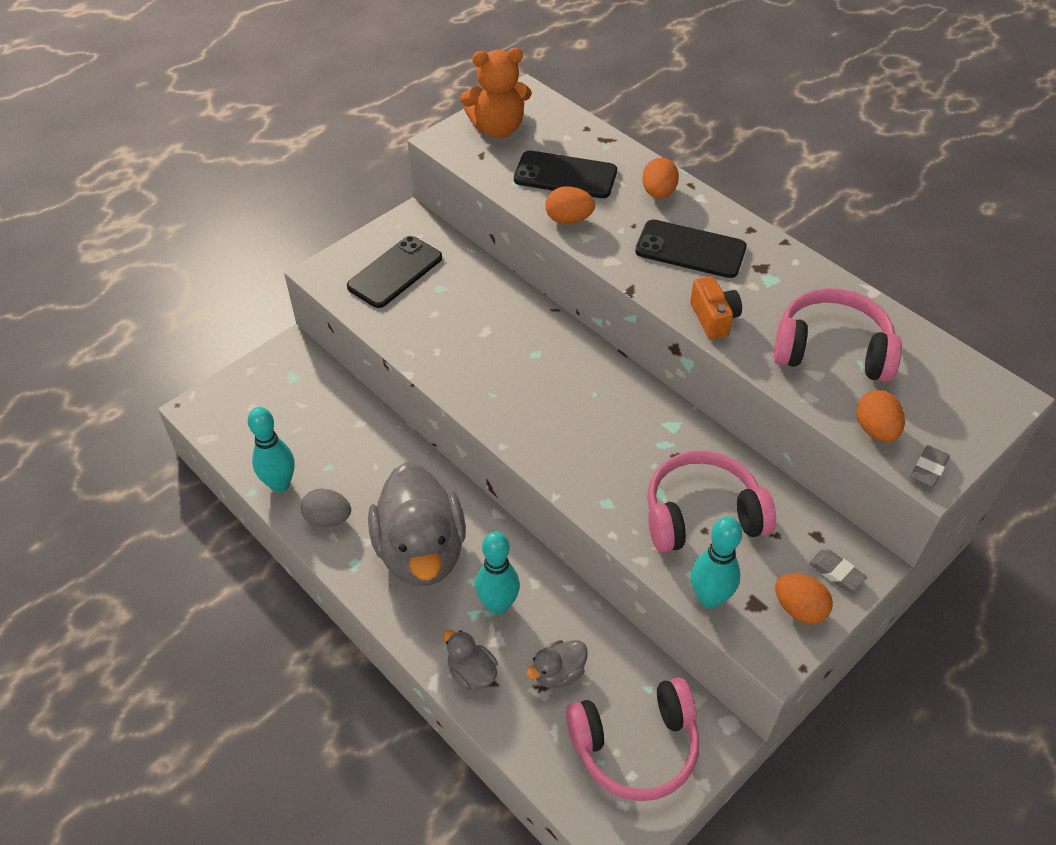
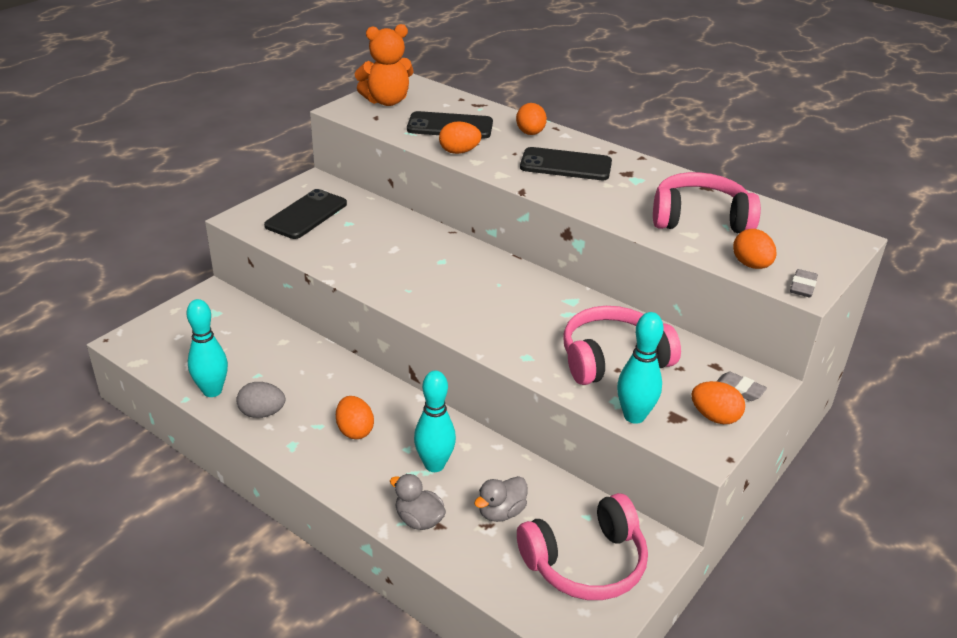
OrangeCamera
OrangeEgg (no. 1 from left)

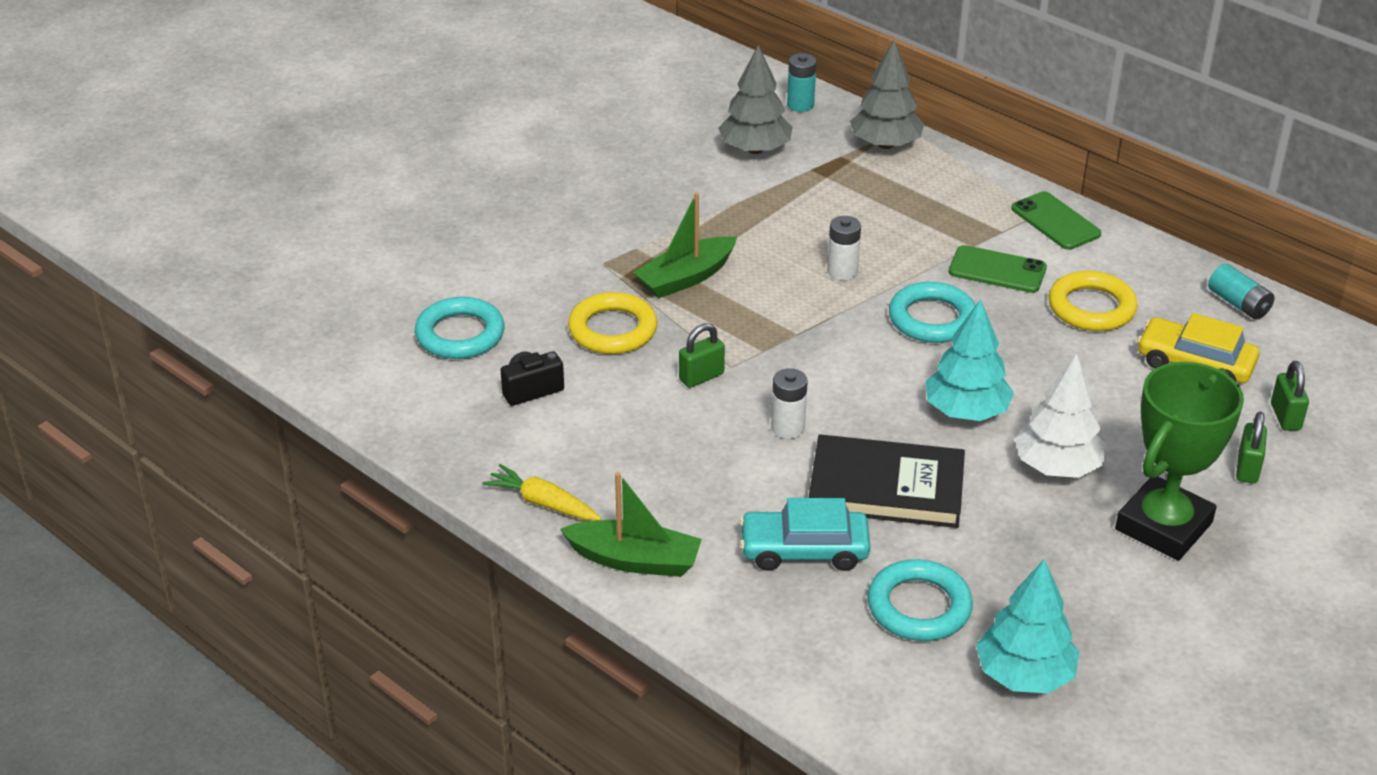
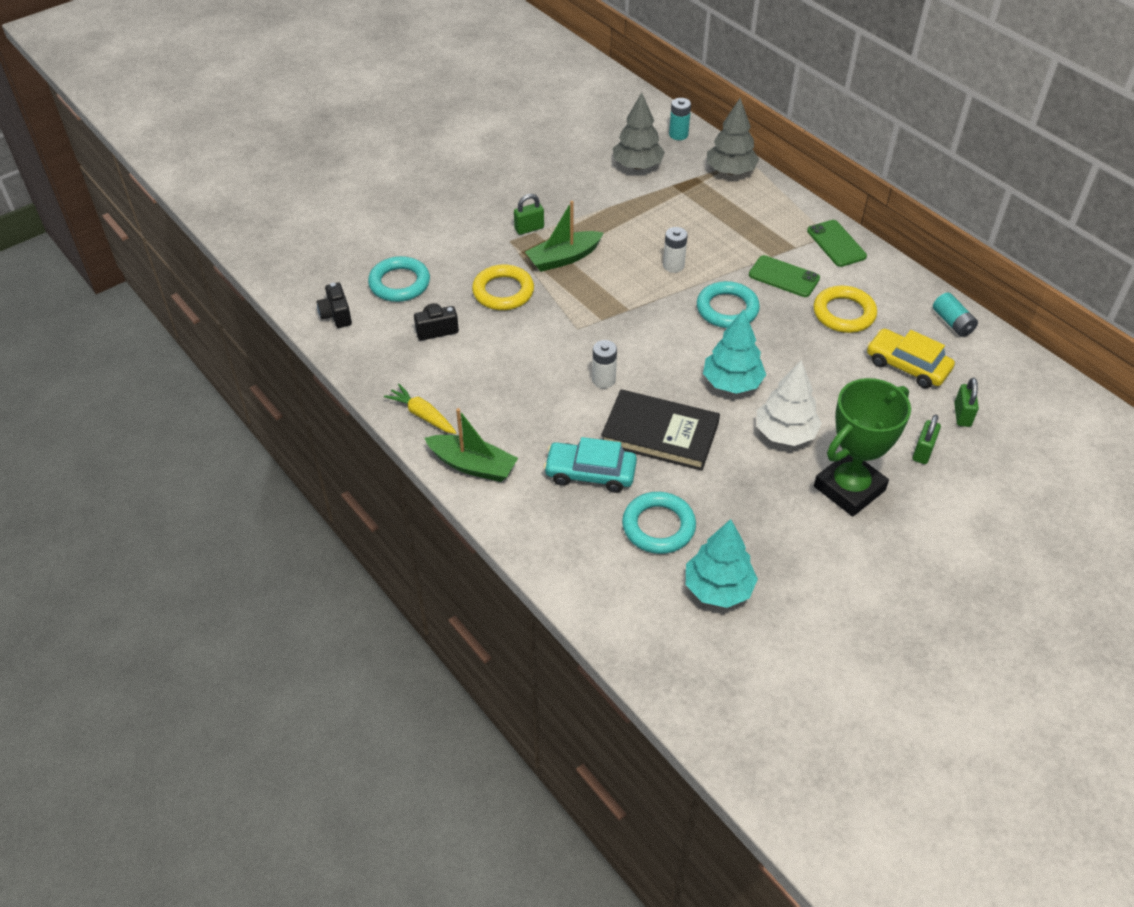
GreenPadlock (no. 1 from left)
BlackCamera (no. 1 from left)

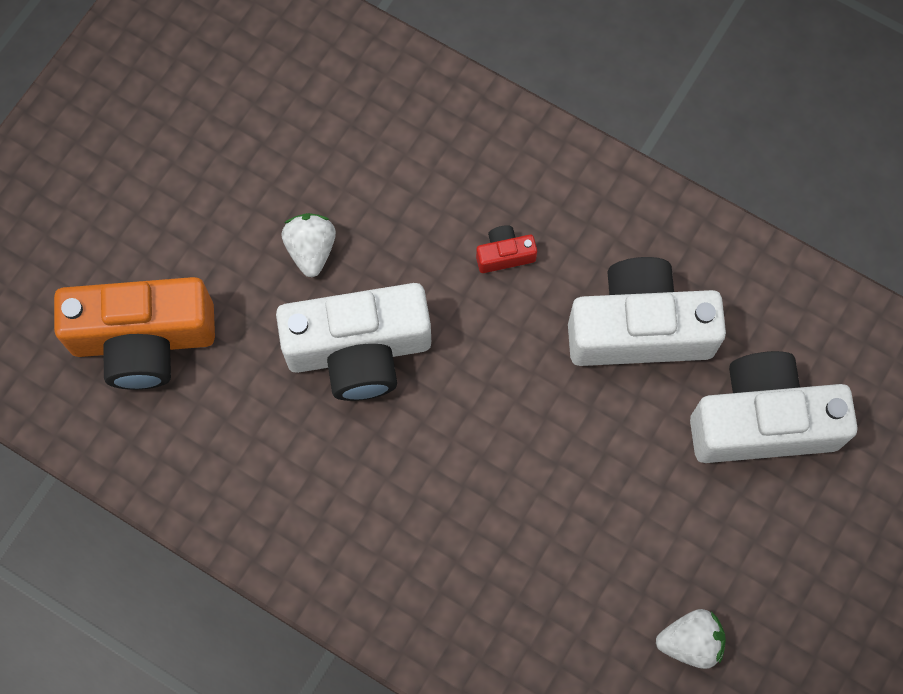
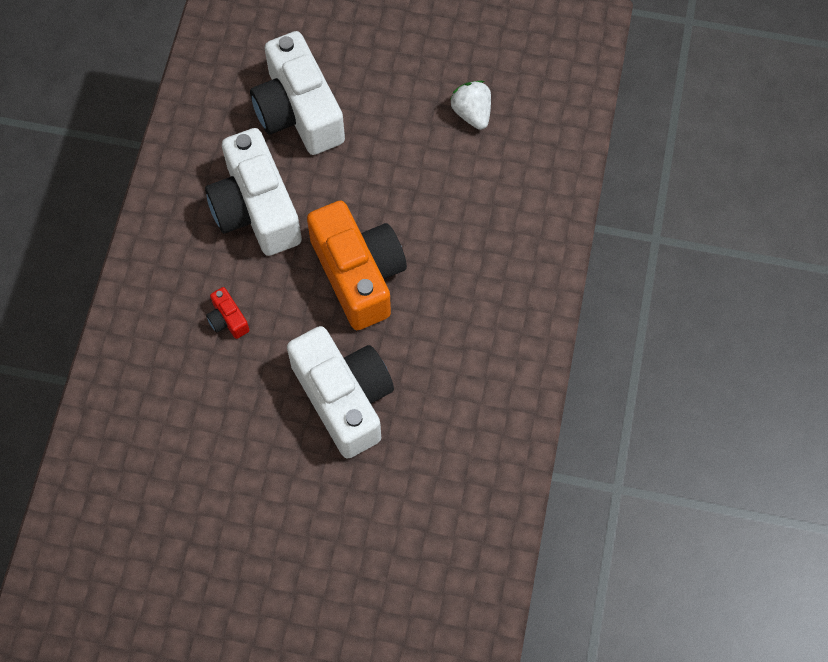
WhiteStrawberry (no. 1 from left in the first image)
OrangeCamera

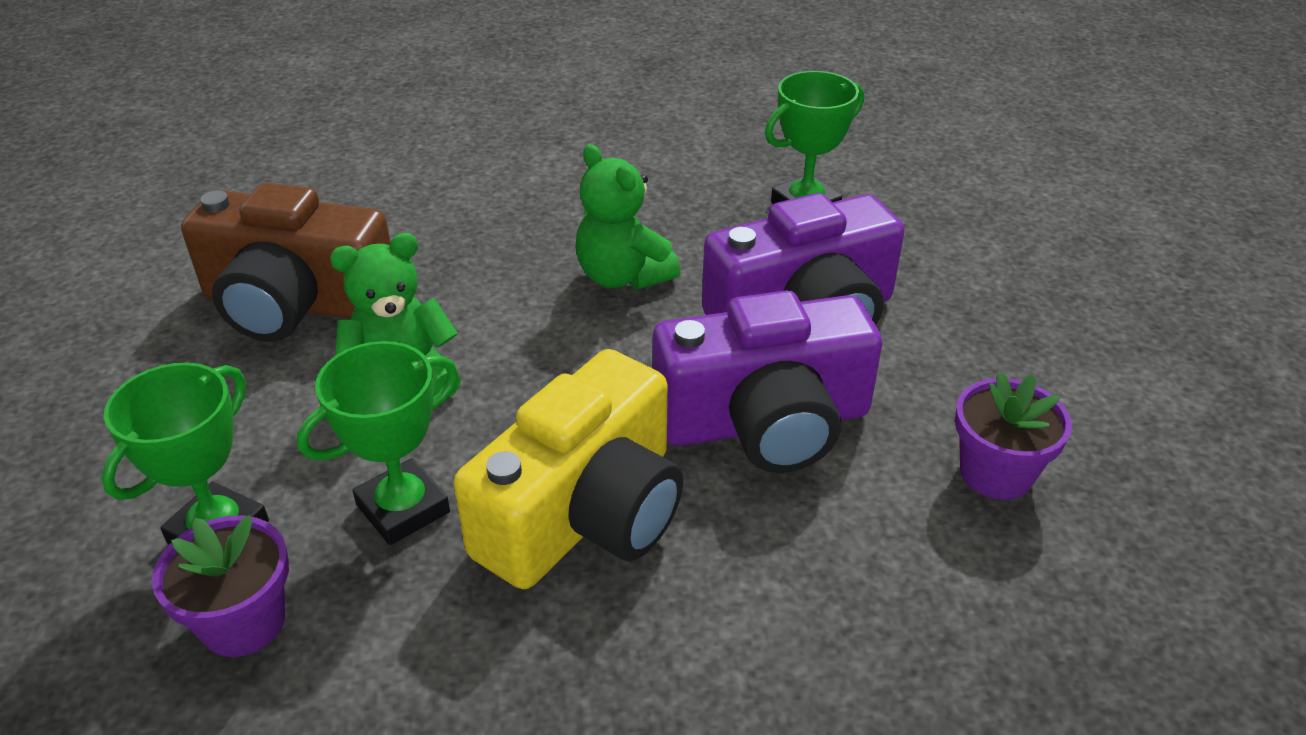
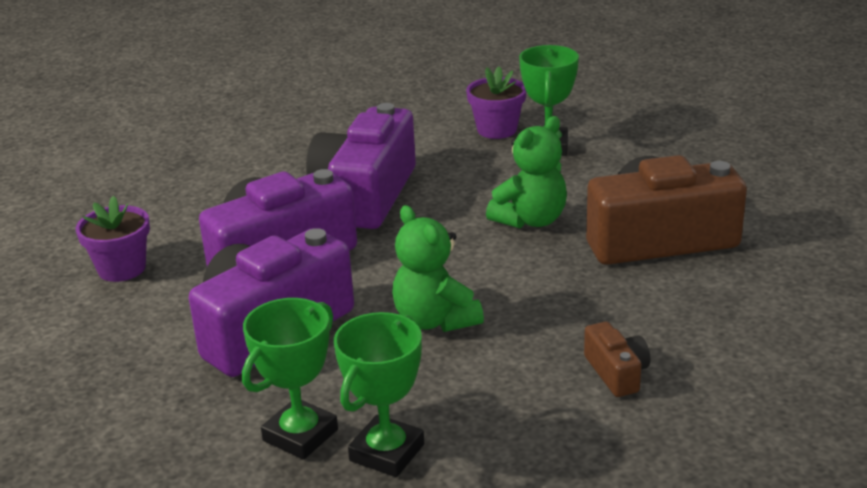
GreenTeddyBear (no. 1 from left)
GreenTrophy (no. 2 from left)
PurpleCamera (no. 3 from left)
BrownCamera (no. 1 from left)

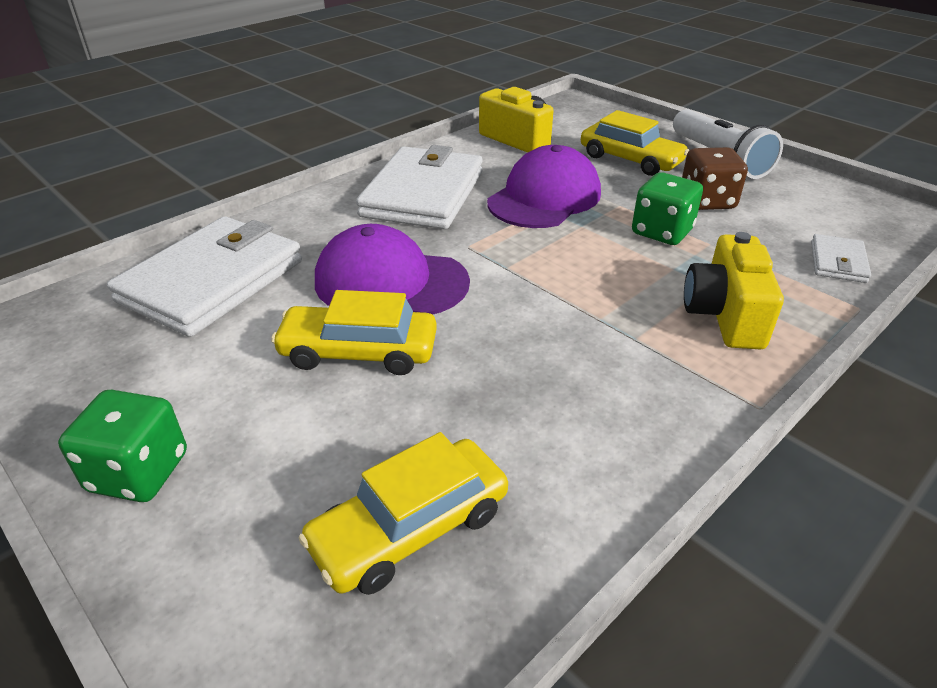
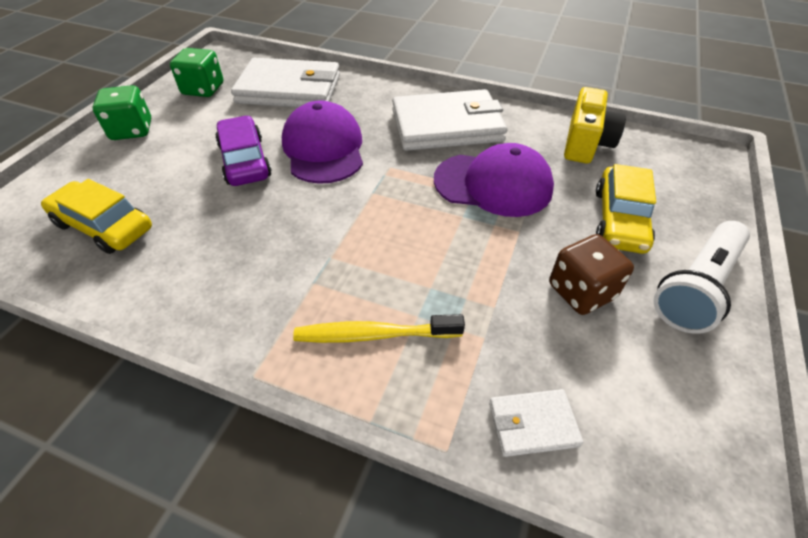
GreenDice (no. 2 from left)
YellowToothbrush
PurpleCar

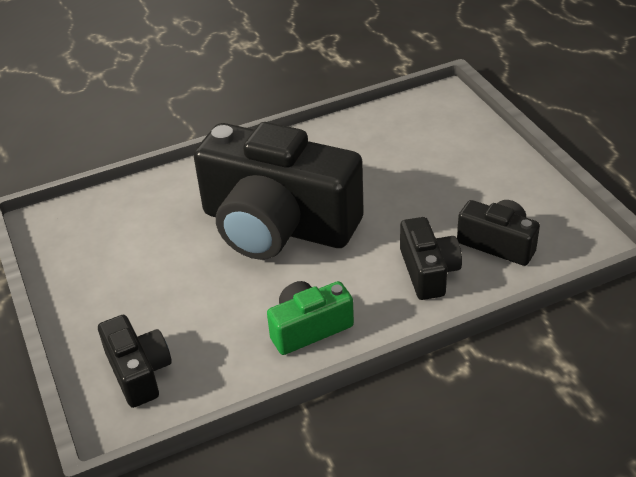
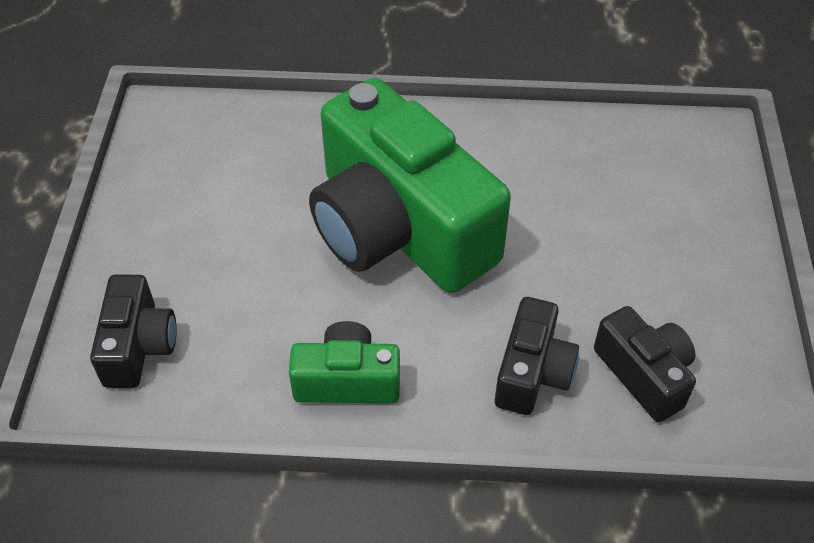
GreenCamera (no. 2 from left)

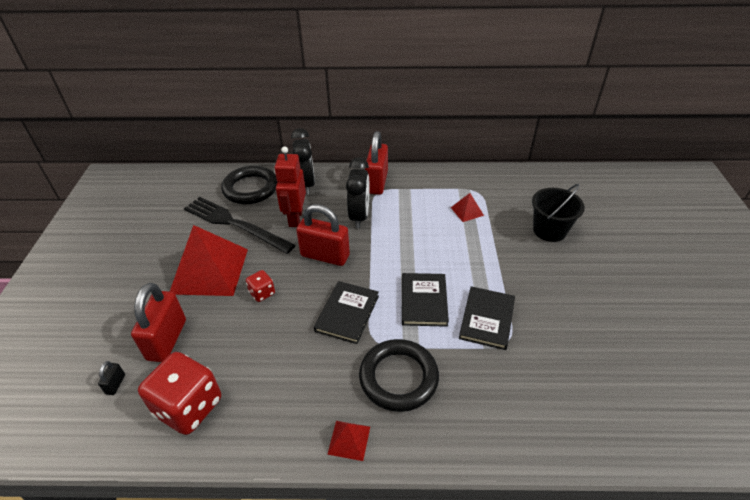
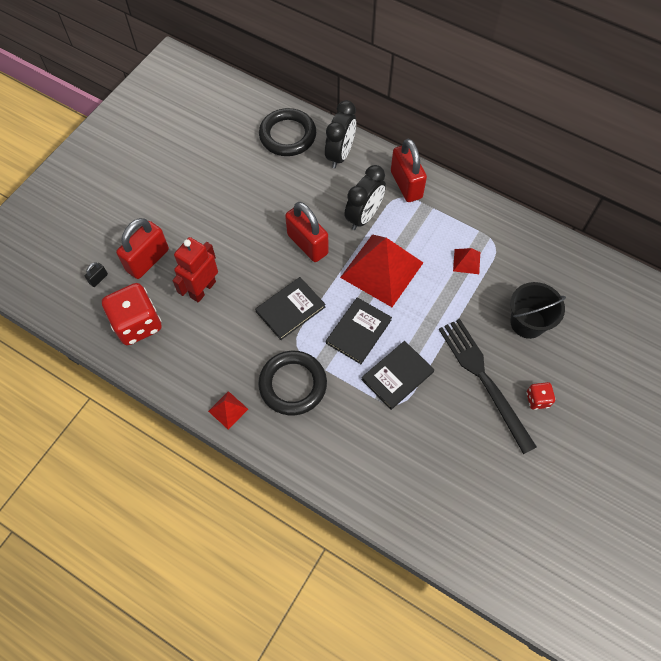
RedPadlock (no. 3 from left)
RedRobot
BlackFork
RedPyramid (no. 2 from left)
RedDice (no. 2 from left)

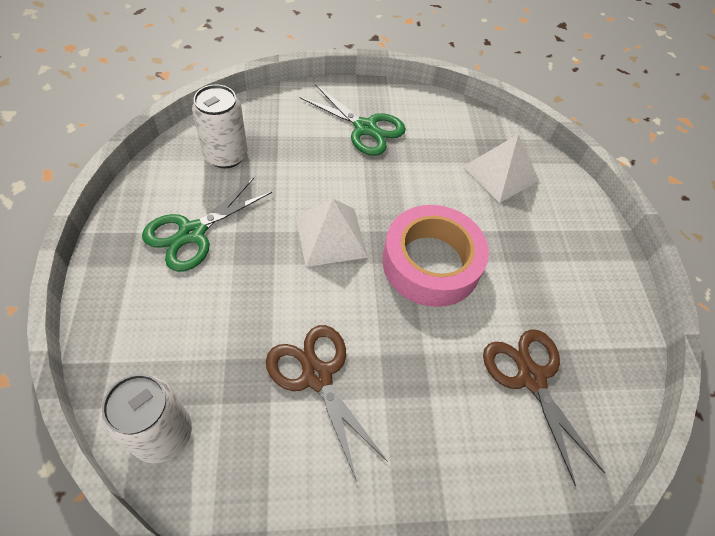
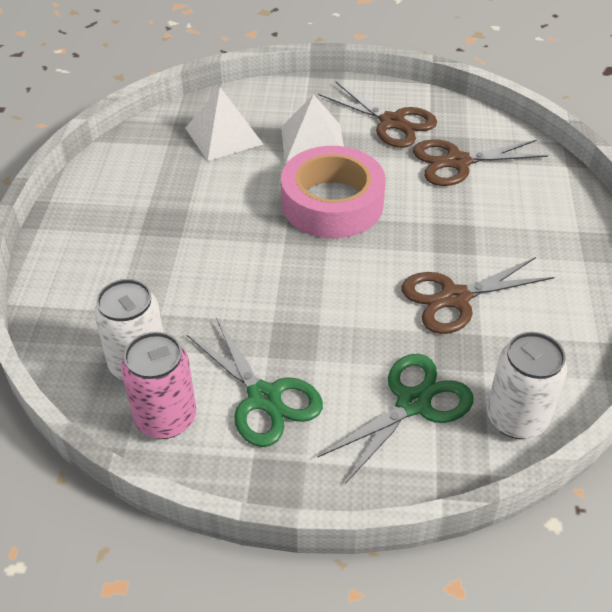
GreenScissors (no. 2 from left)
WhitePyramid (no. 2 from left)
BrownScissors (no. 1 from left)
PinkCan

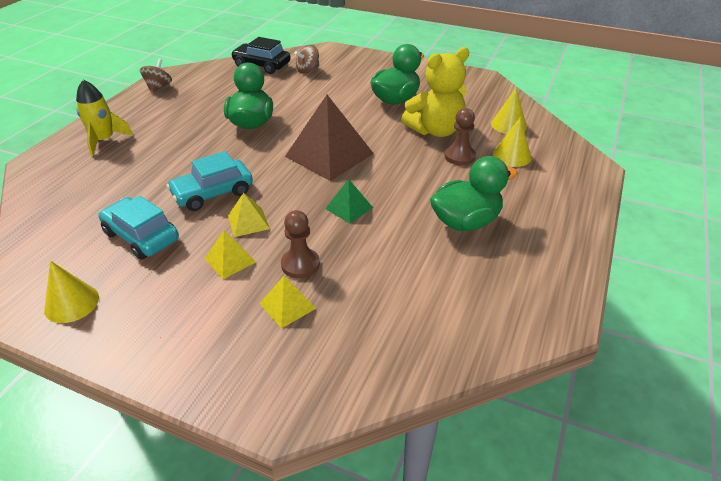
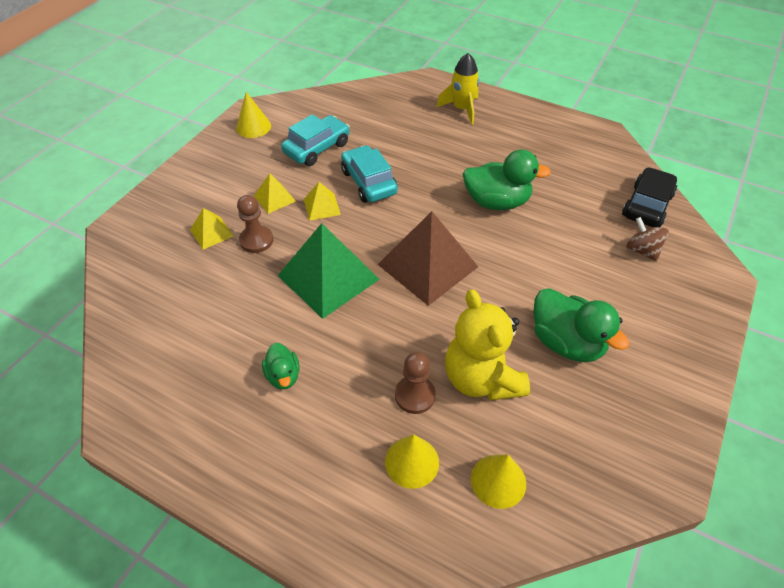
BrownSpinningTop (no. 1 from left in the first image)
GreenDuck (no. 1 from left)
GreenPyramid

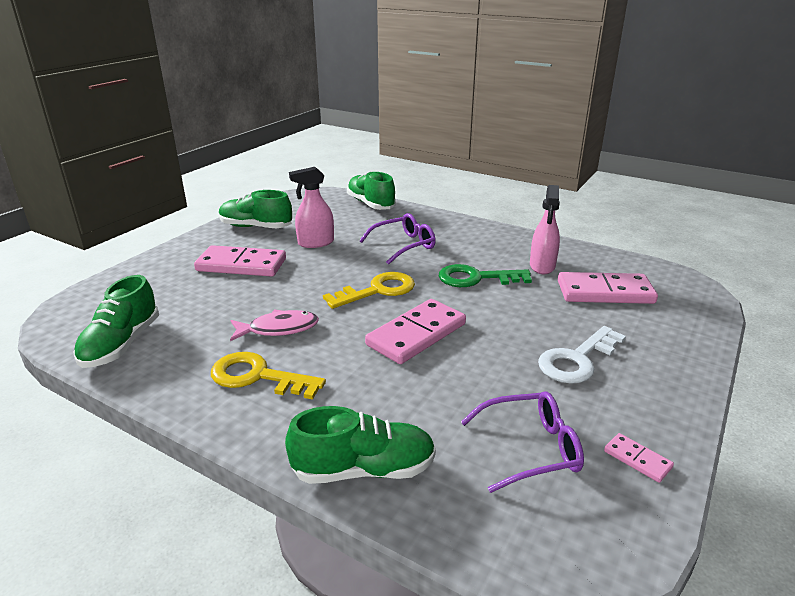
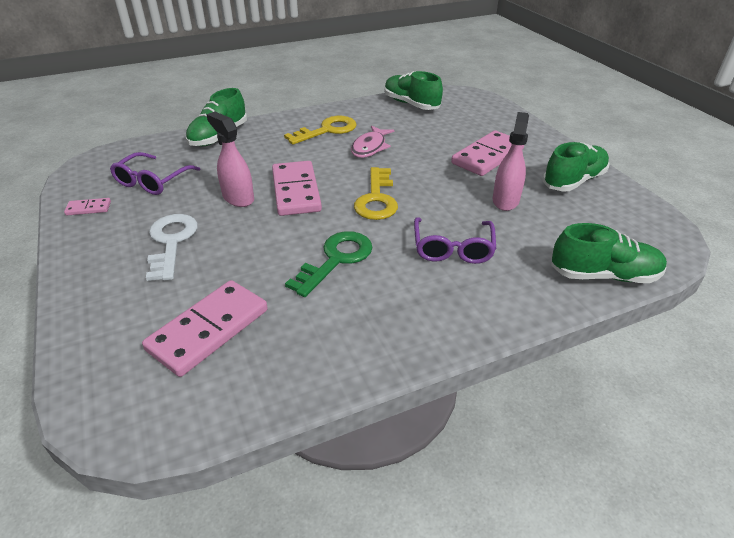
PinkSprayBottle (no. 1 from left)

